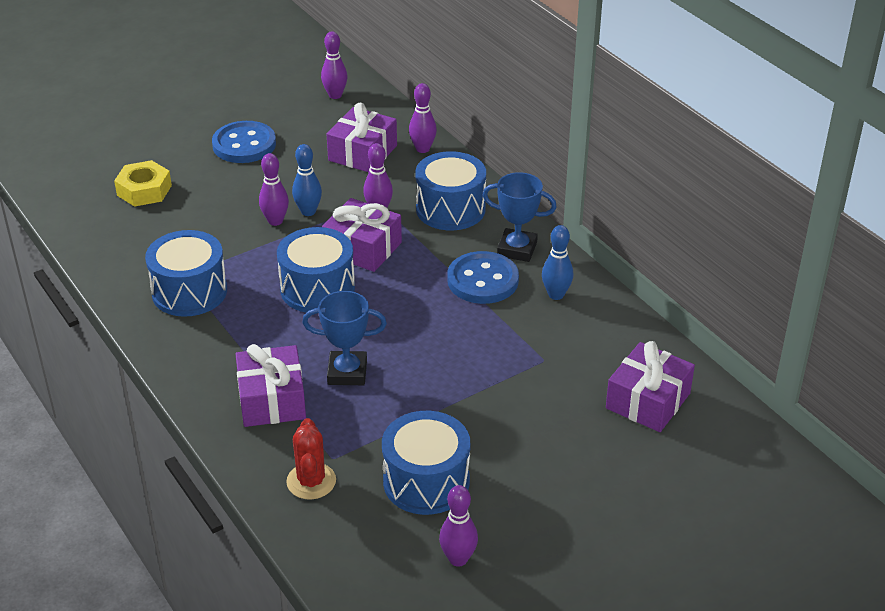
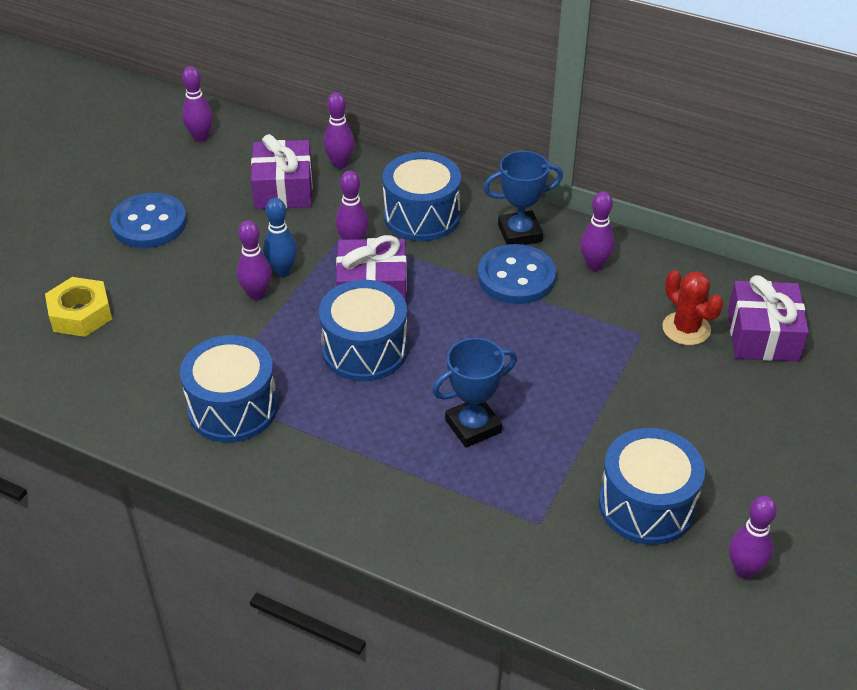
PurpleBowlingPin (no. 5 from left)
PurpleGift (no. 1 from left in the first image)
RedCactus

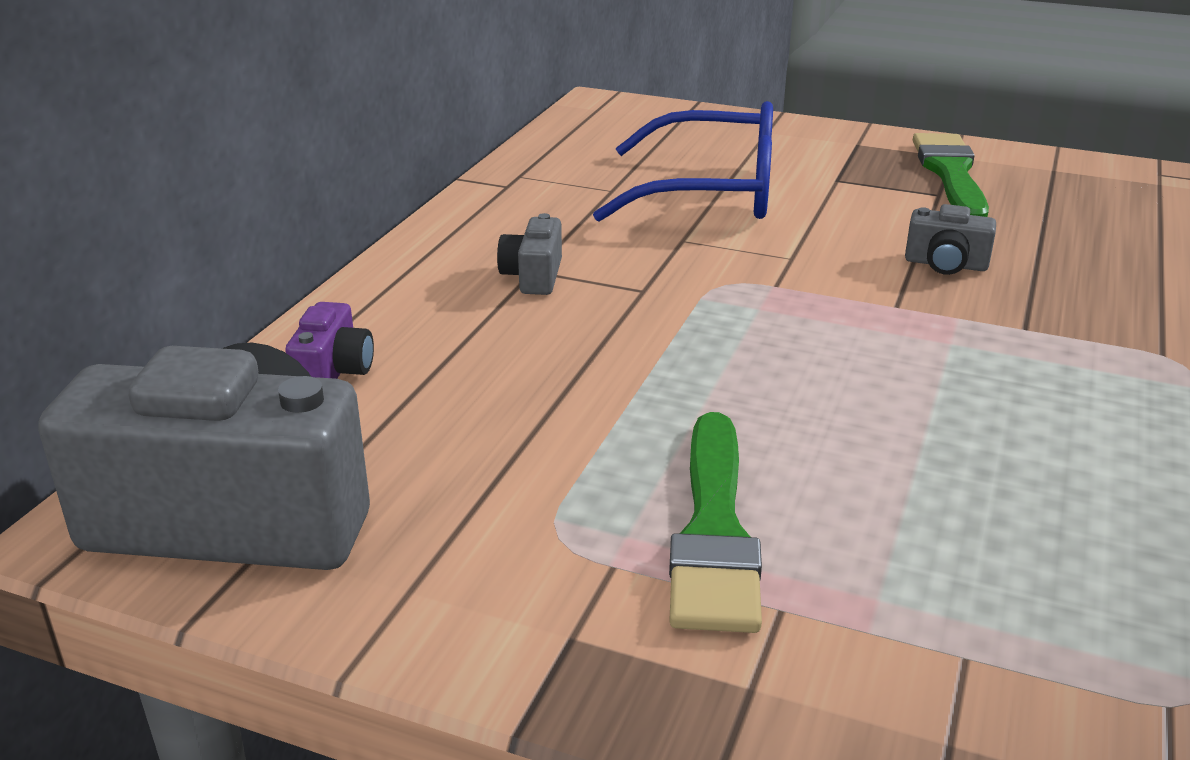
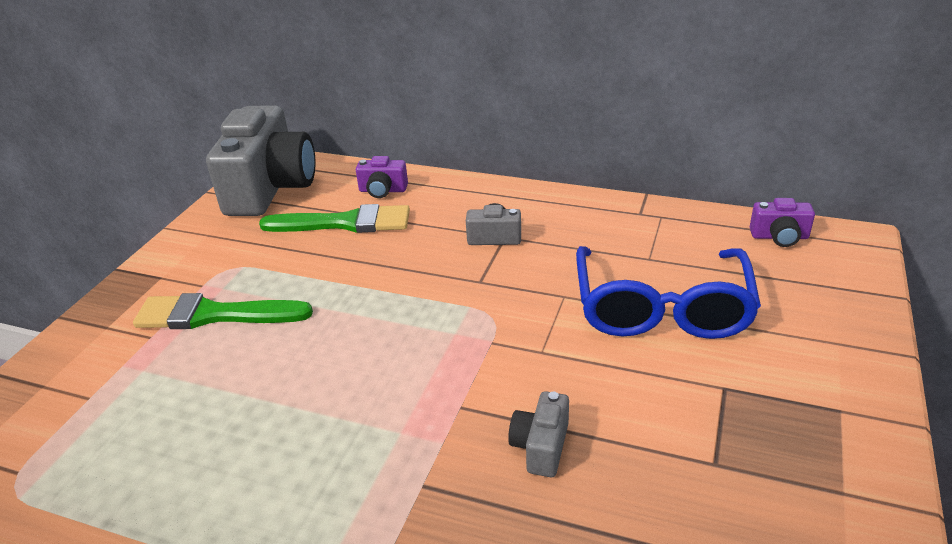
GreenBrush (no. 2 from left)
PurpleCamera (no. 2 from left)

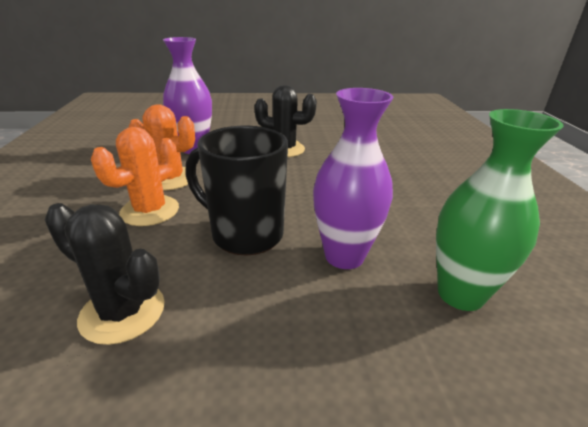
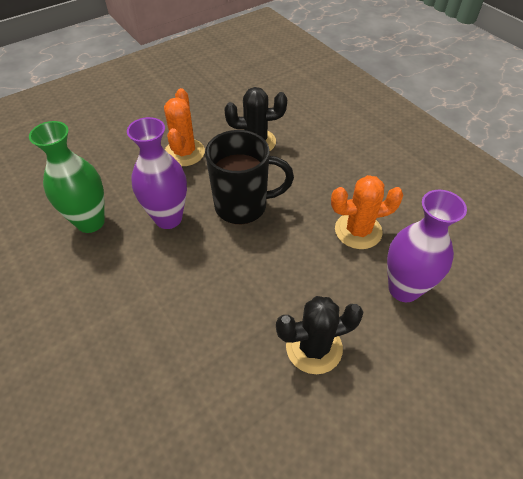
OrangeCactus (no. 1 from left)

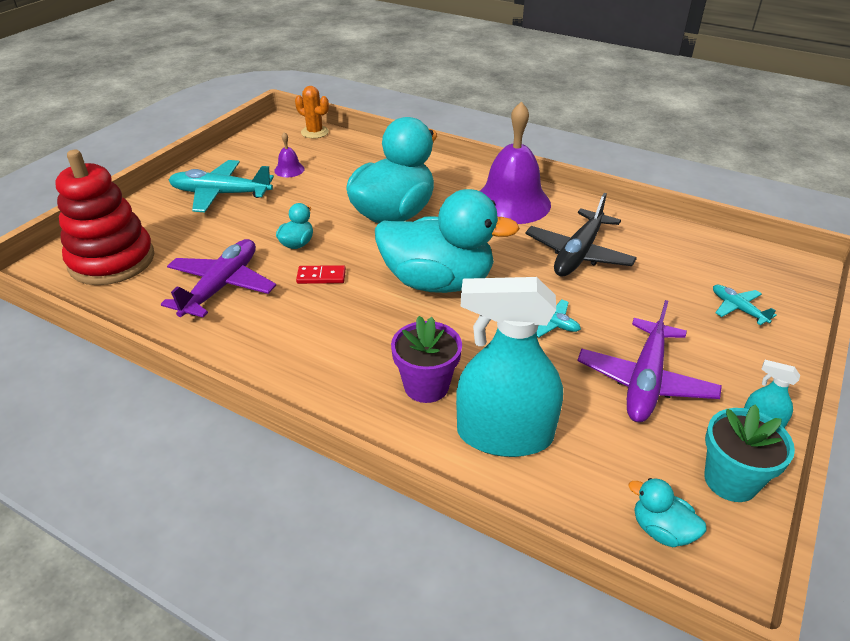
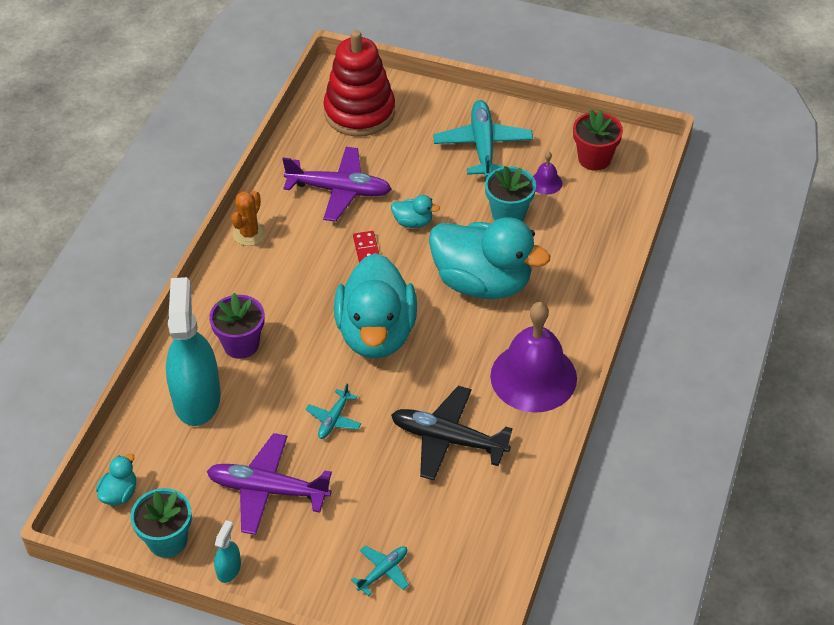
OrangeCactus
RedFlowerPot
TurquoiseFlowerPot (no. 2 from left)

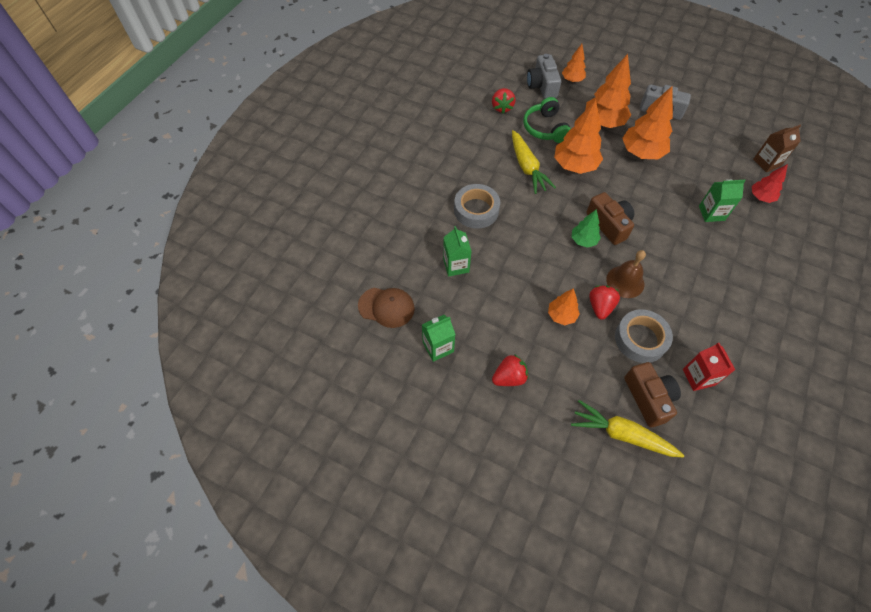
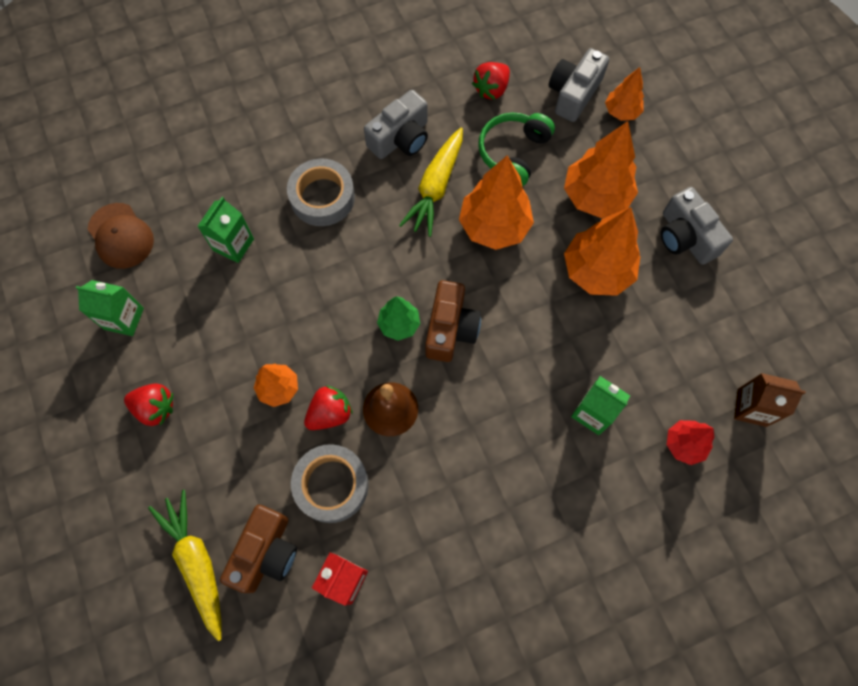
GreyCamera (no. 1 from left)

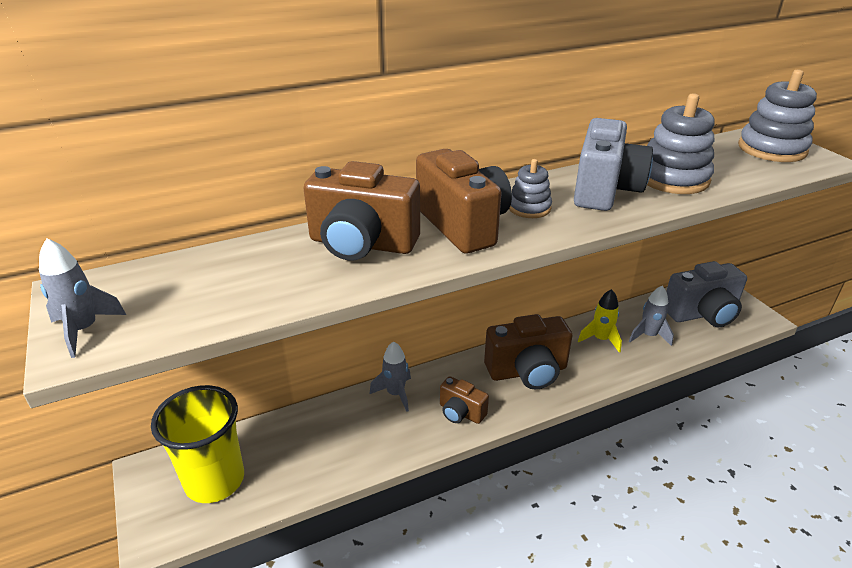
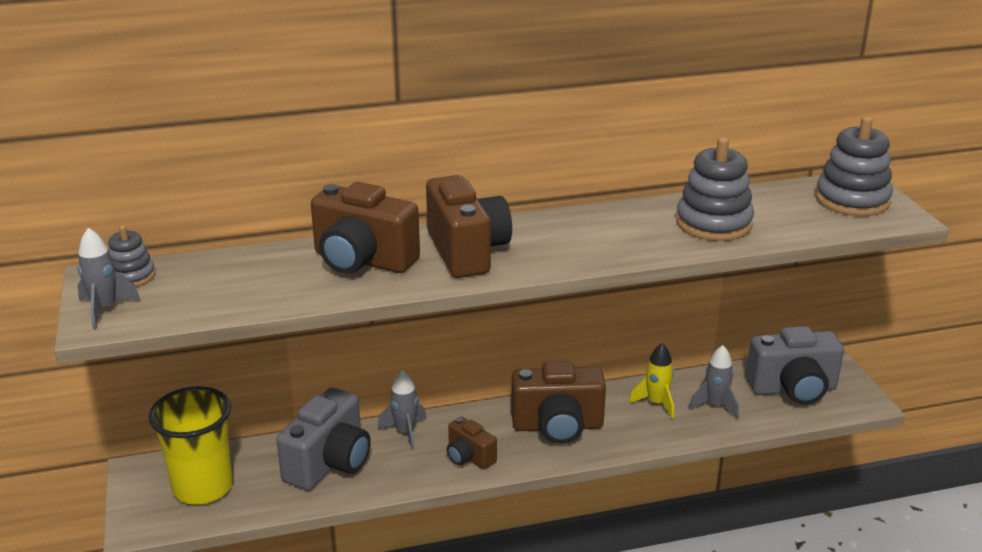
GreyCamera (no. 1 from left)
GreyStackingToy (no. 1 from left)

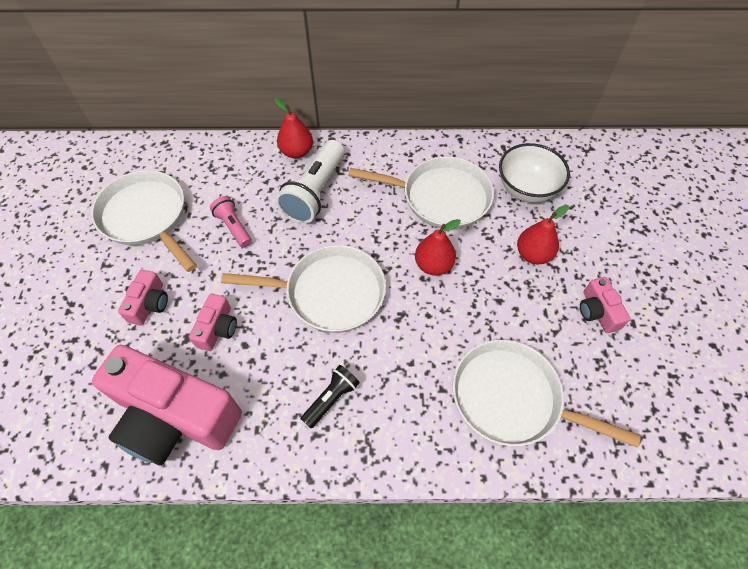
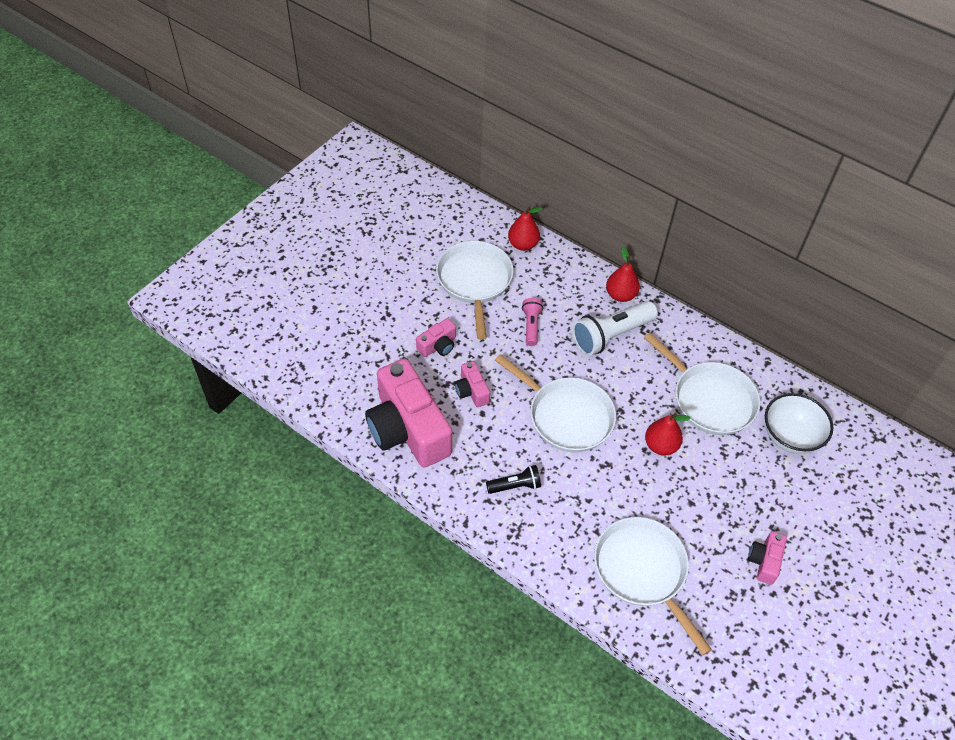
RedPear (no. 1 from left)
PinkCamera (no. 3 from left)

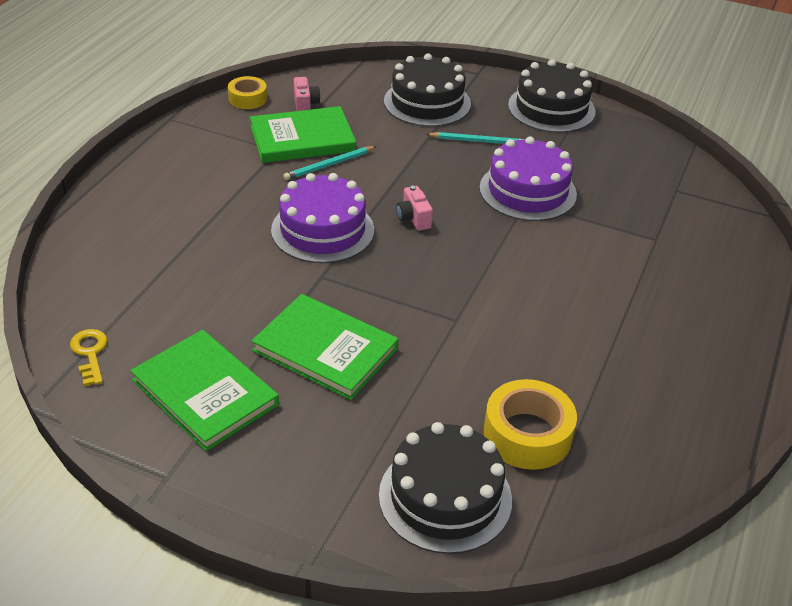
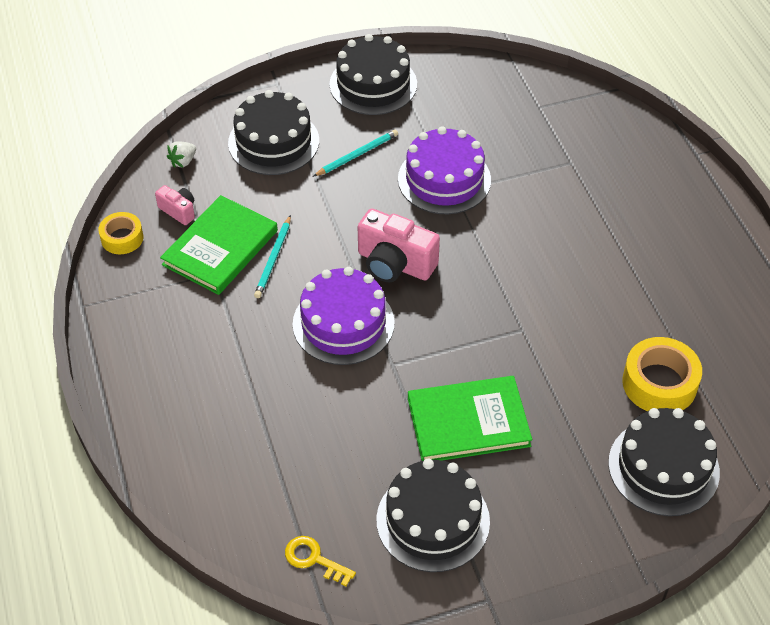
PinkCamera (no. 2 from left)
BlackCake (no. 3 from left)
WhiteStrawberry

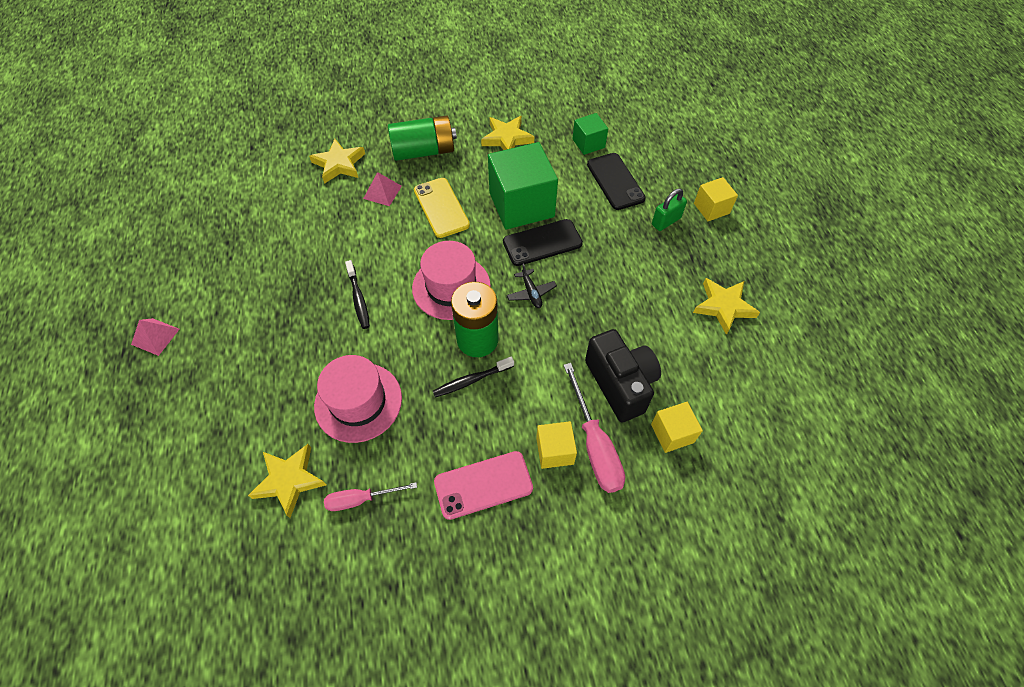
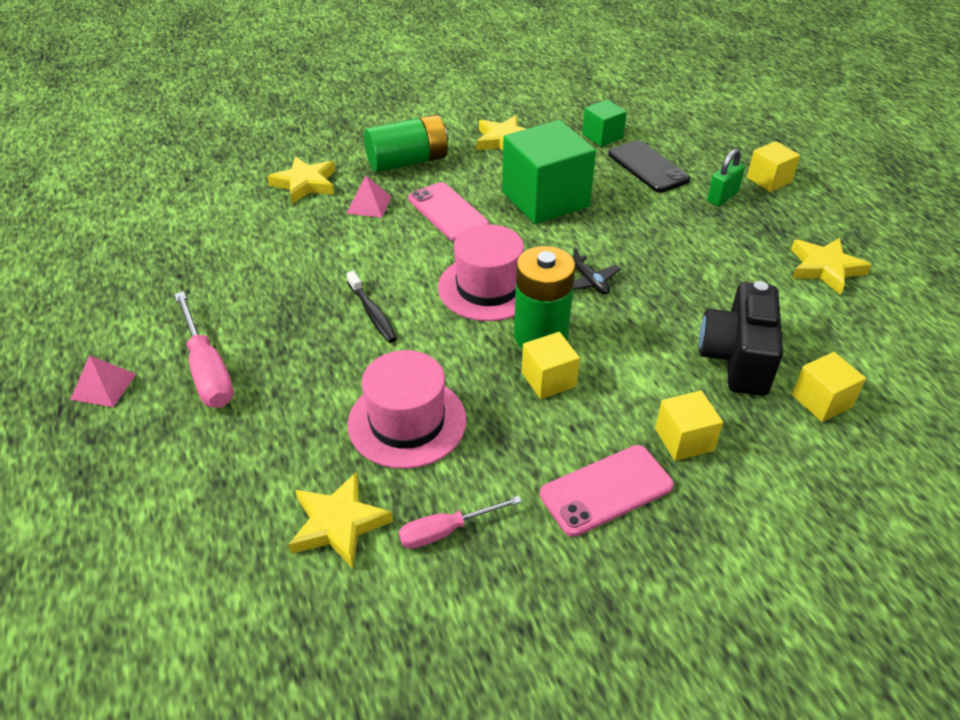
PinkPhone (no. 1 from left)
BlackPhone (no. 1 from left in the first image)
BlackCamera
YellowCube (no. 1 from left)
PinkScrewdriver (no. 1 from left)

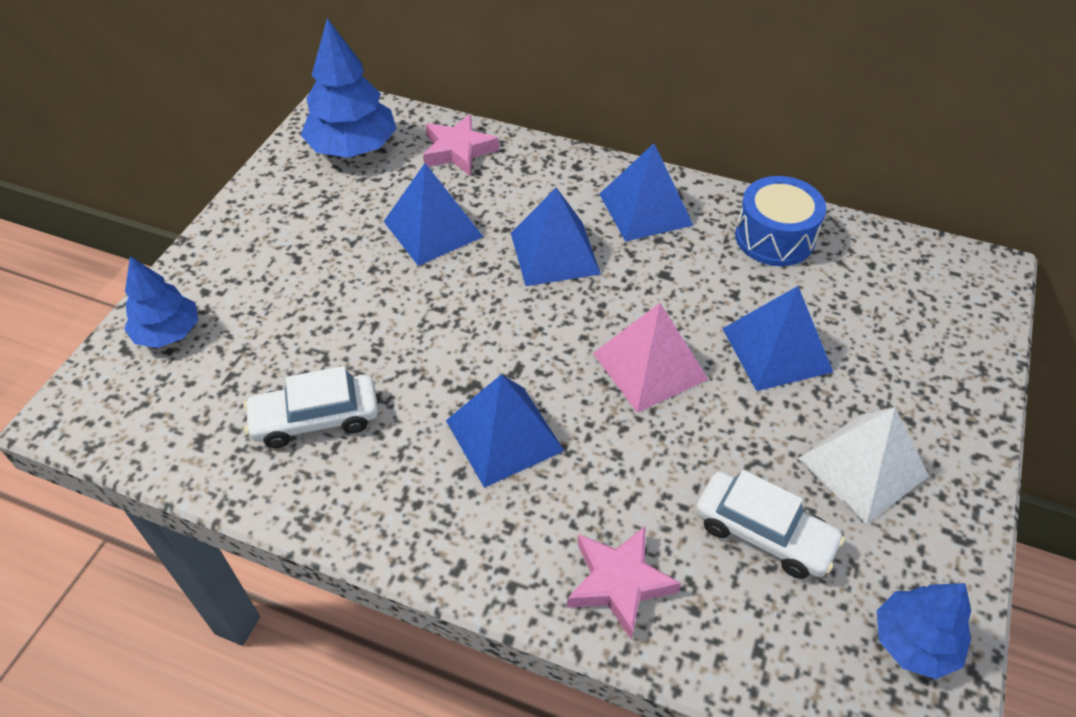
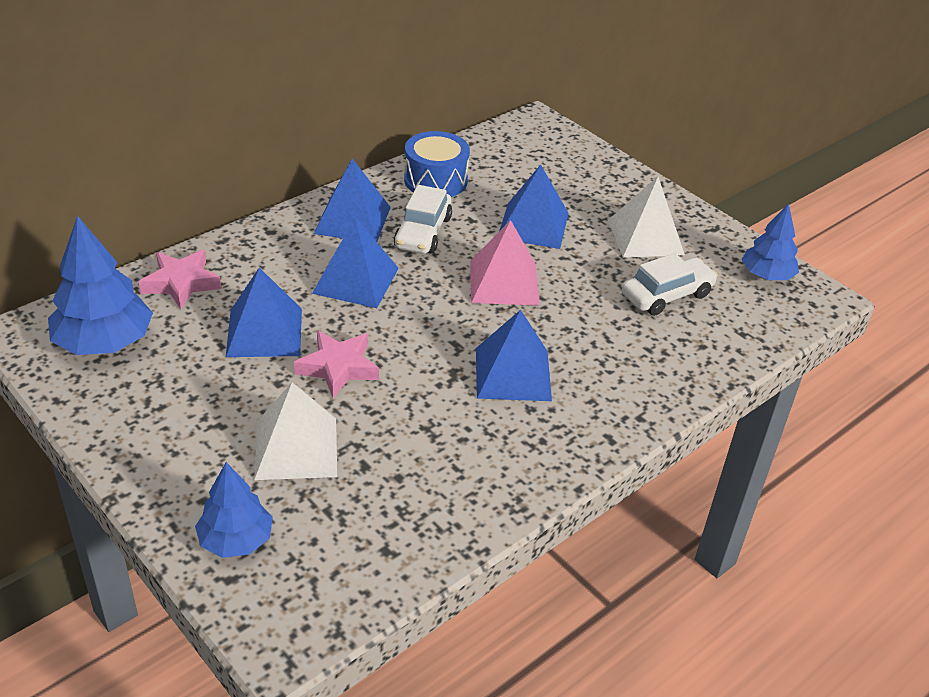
WhiteCar (no. 1 from left)
PinkStar (no. 2 from left)
WhitePyramid (no. 1 from left)

